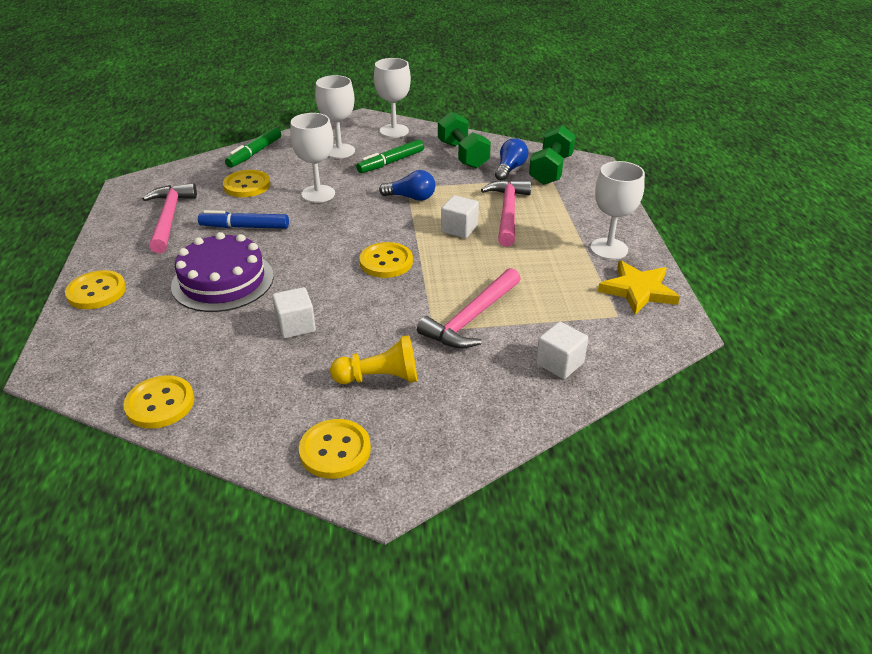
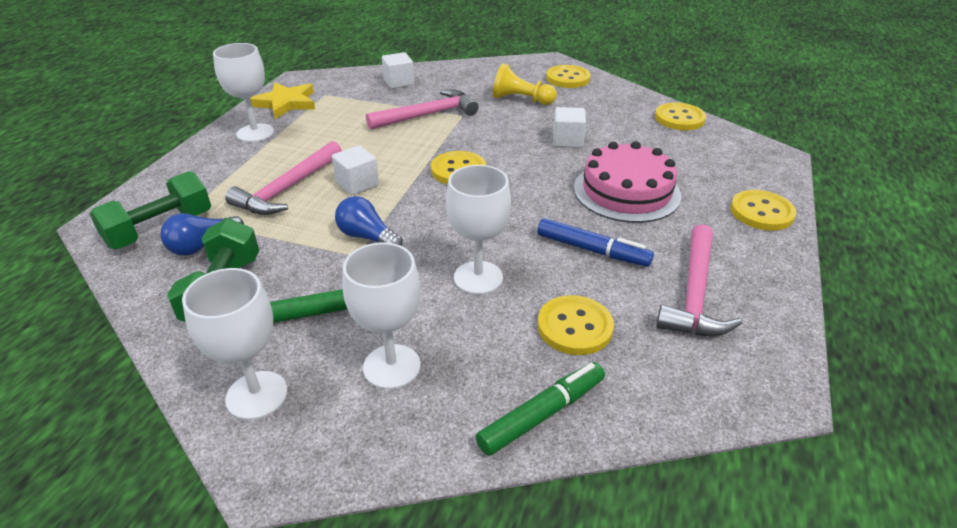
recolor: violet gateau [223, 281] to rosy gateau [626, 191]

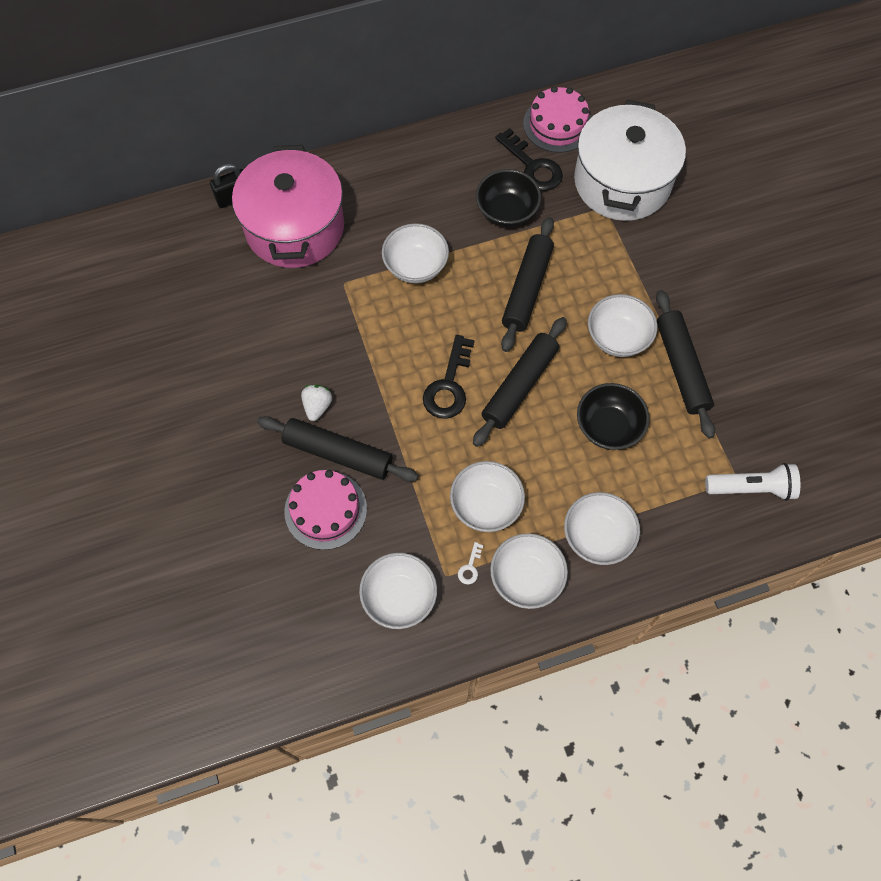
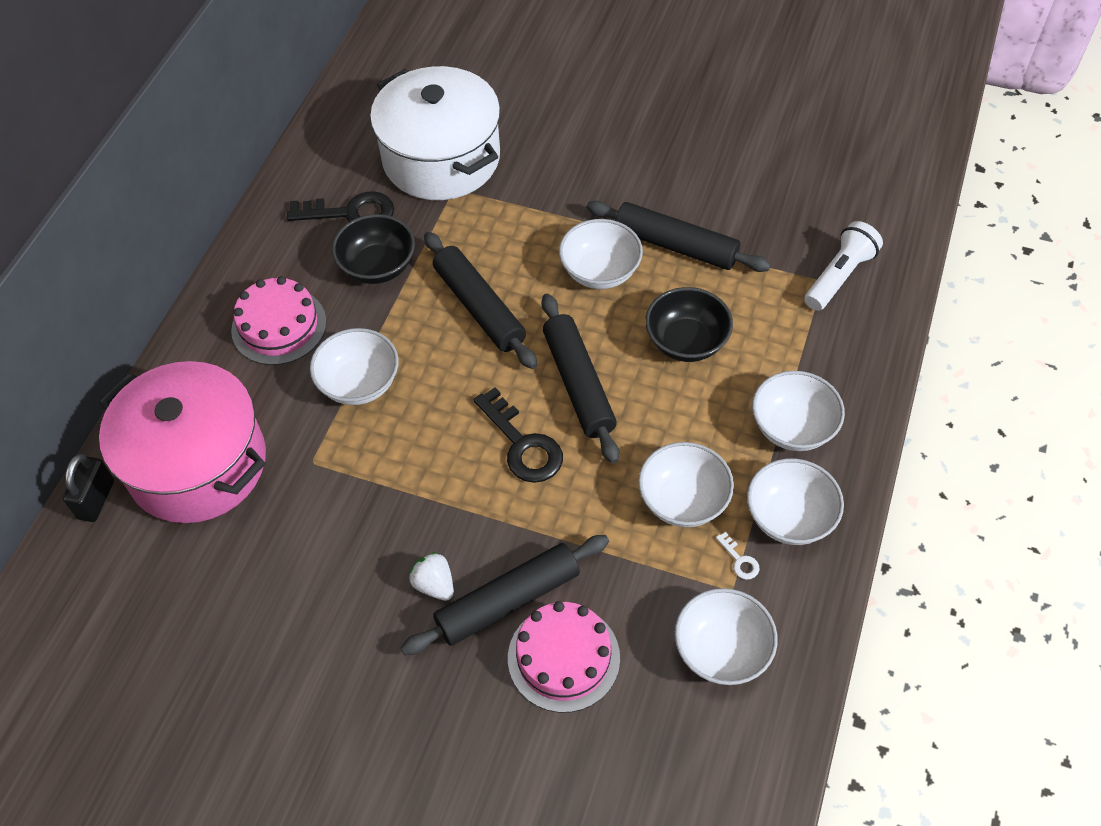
move: rosy gateau [557, 124] to [279, 326]

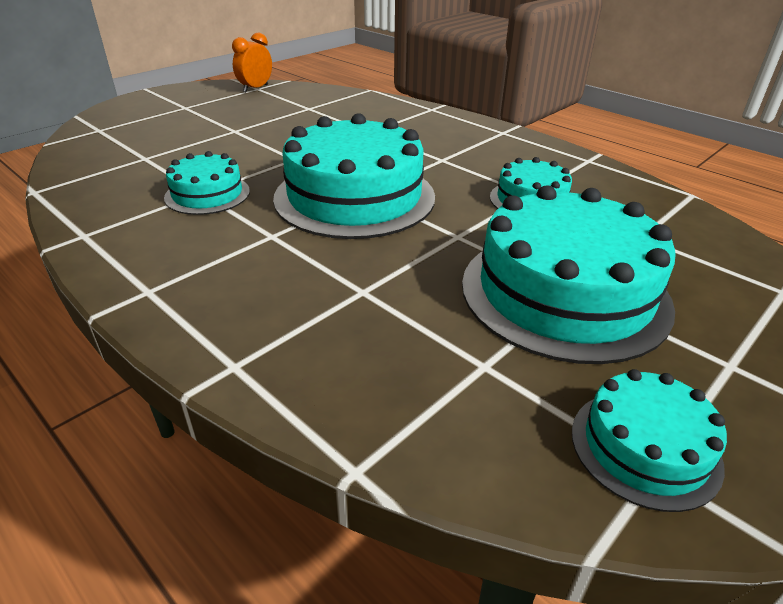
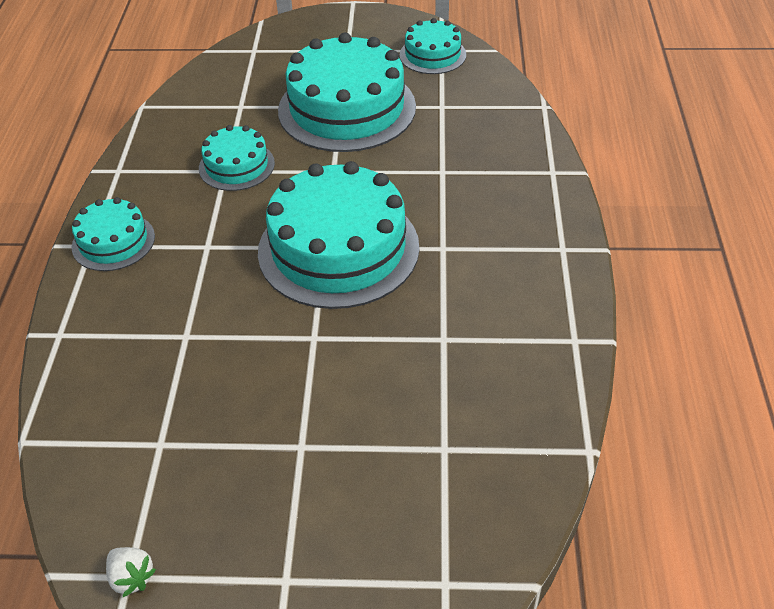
move: teal gateau [207, 194] to [113, 241]
replace: bright orange bedside clock [255, 88] to snow-white toy strawberry [132, 577]

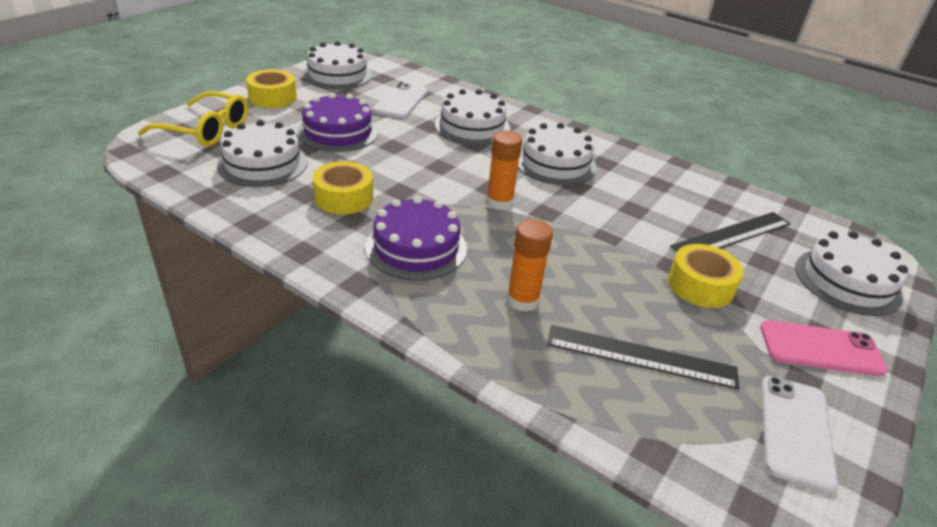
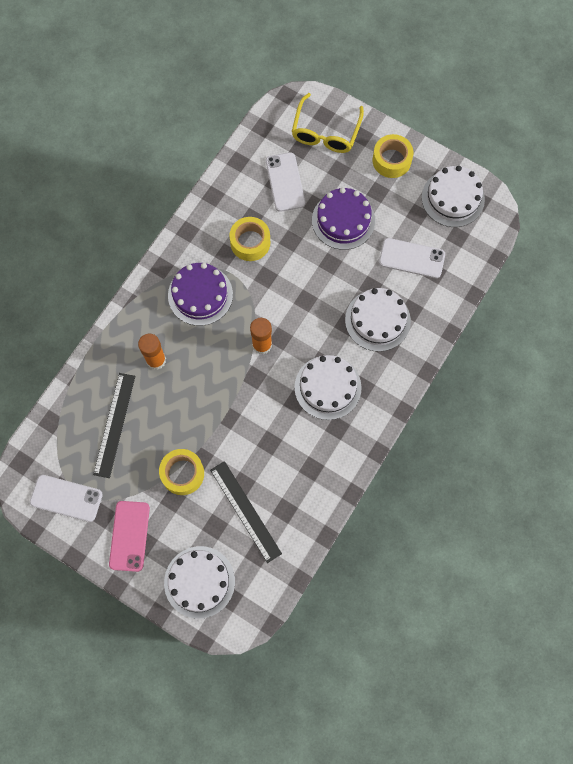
replace: snow-white gateau [263, 163] to snow-white smartphone [285, 182]

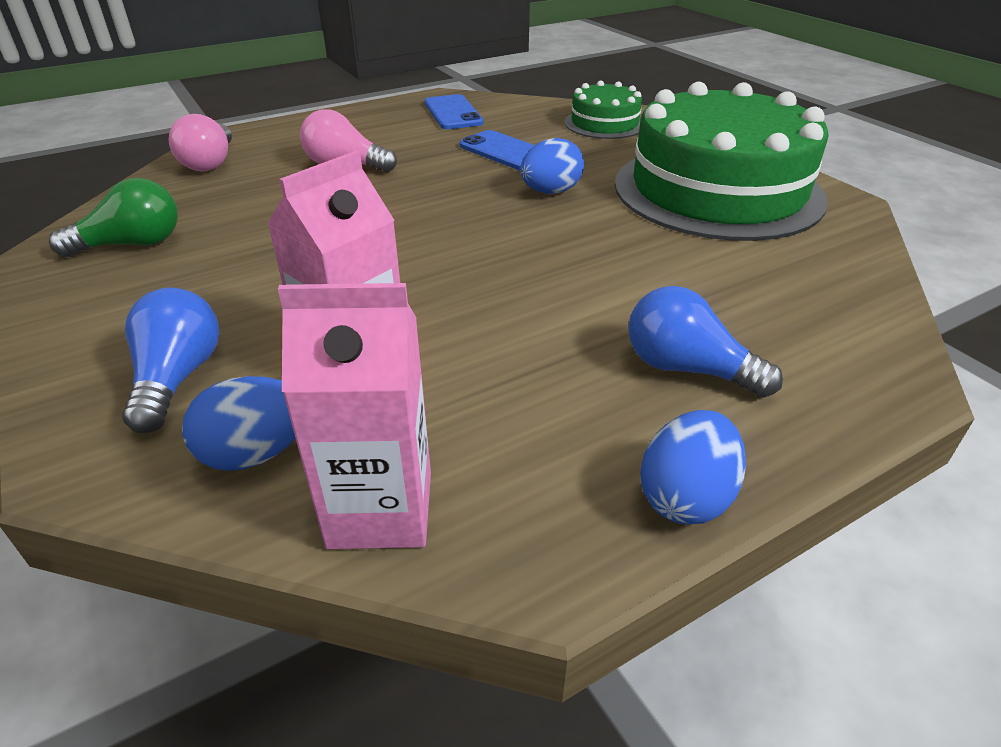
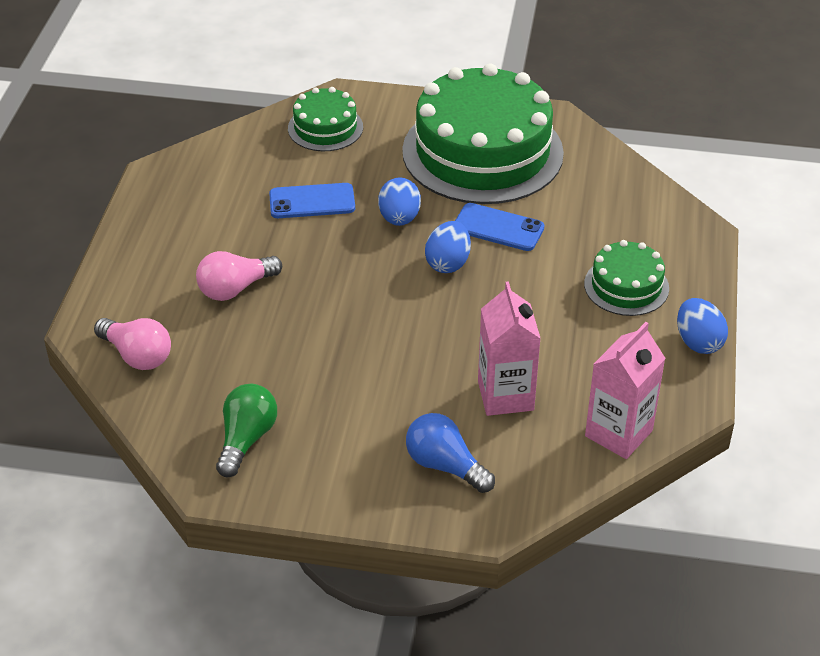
move: blue egg [256, 453] to [448, 263]; blue smartphone [453, 113] to [498, 228]
replace: blue lightbulb [686, 368] to emerald gateau [626, 286]

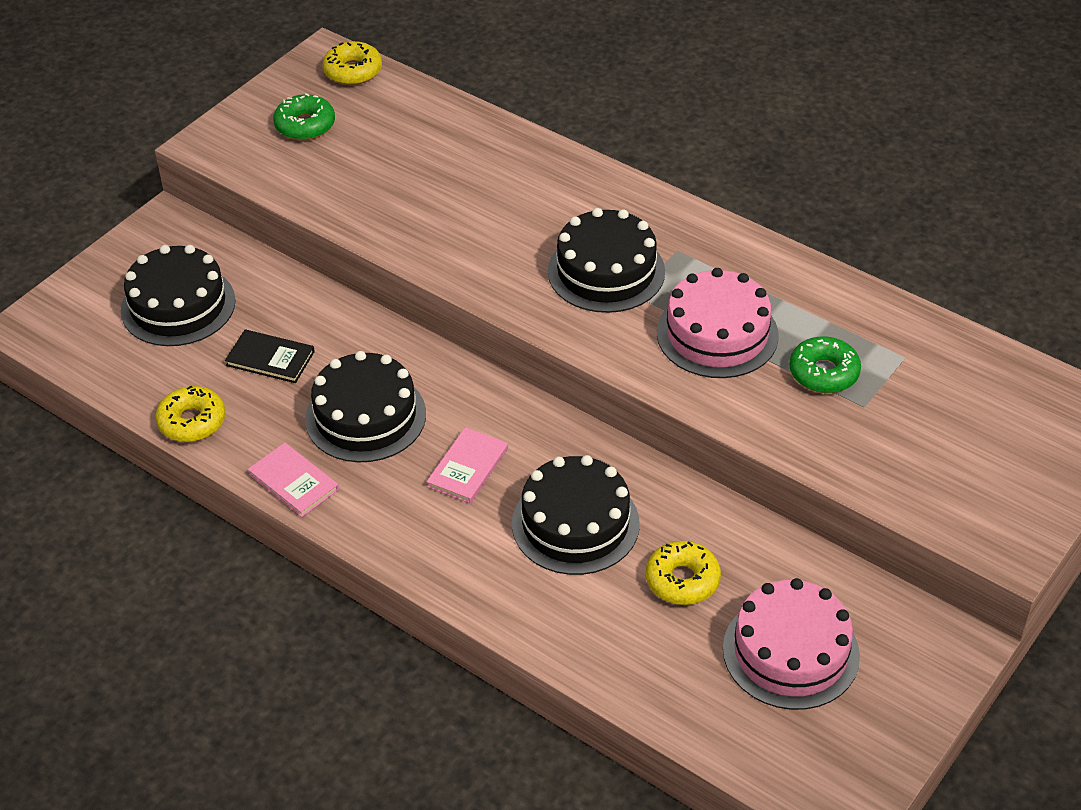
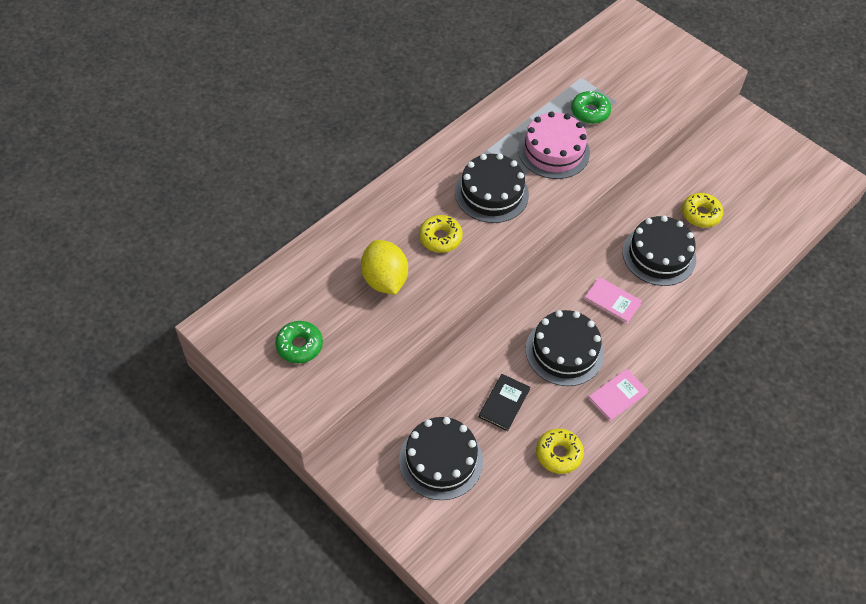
delete: rosy gateau [791, 652]
insert: yellow lemon [384, 280]
move: yellow donut [353, 71] to [440, 238]

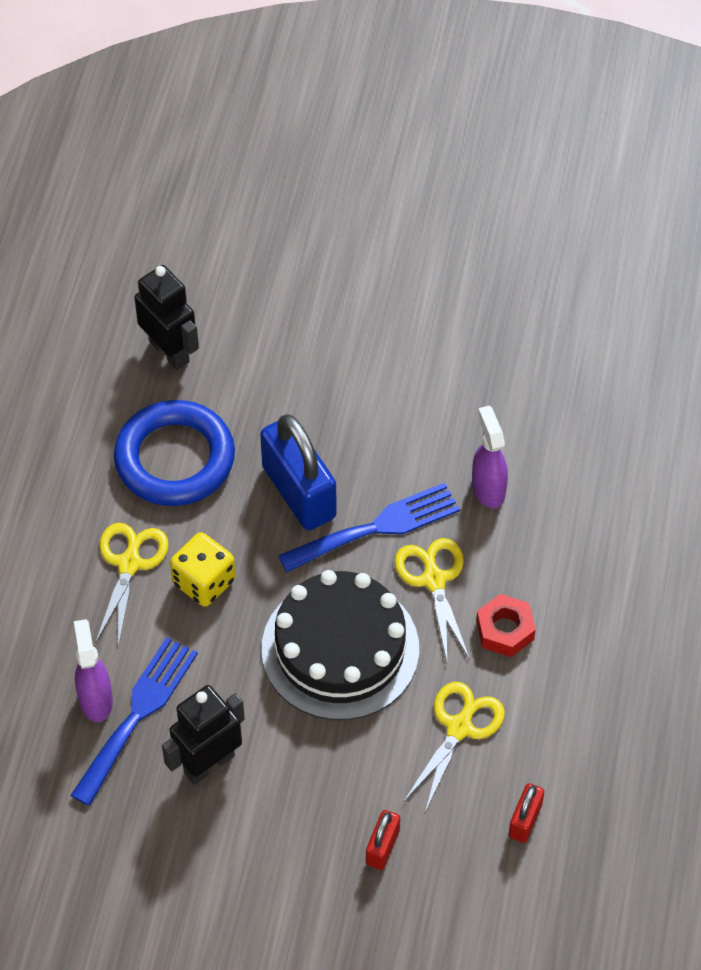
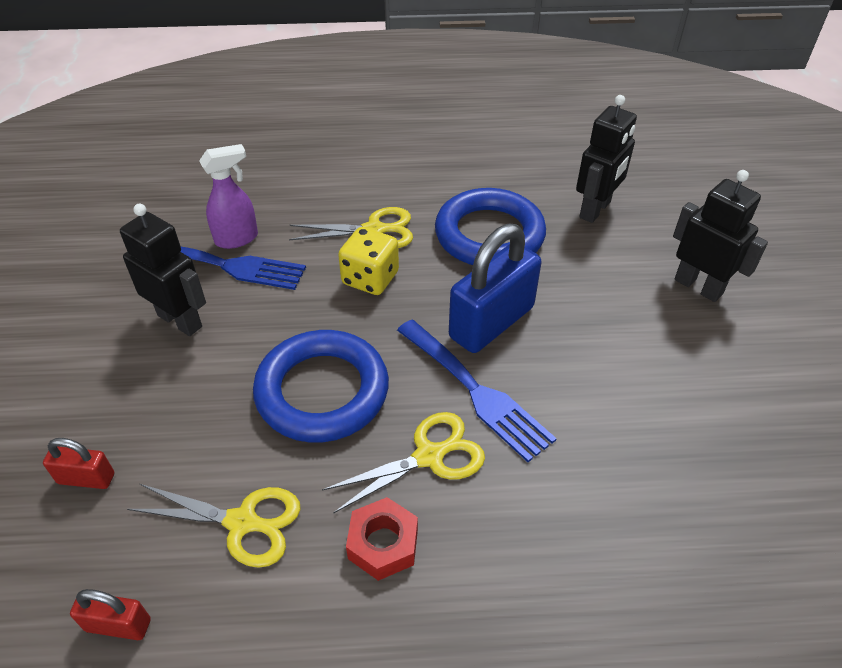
delete: violet spray cleaner [488, 489]
insert: jet-black robot figure [698, 286]
replace: jet-black gateau [340, 649] to blue ring [322, 391]

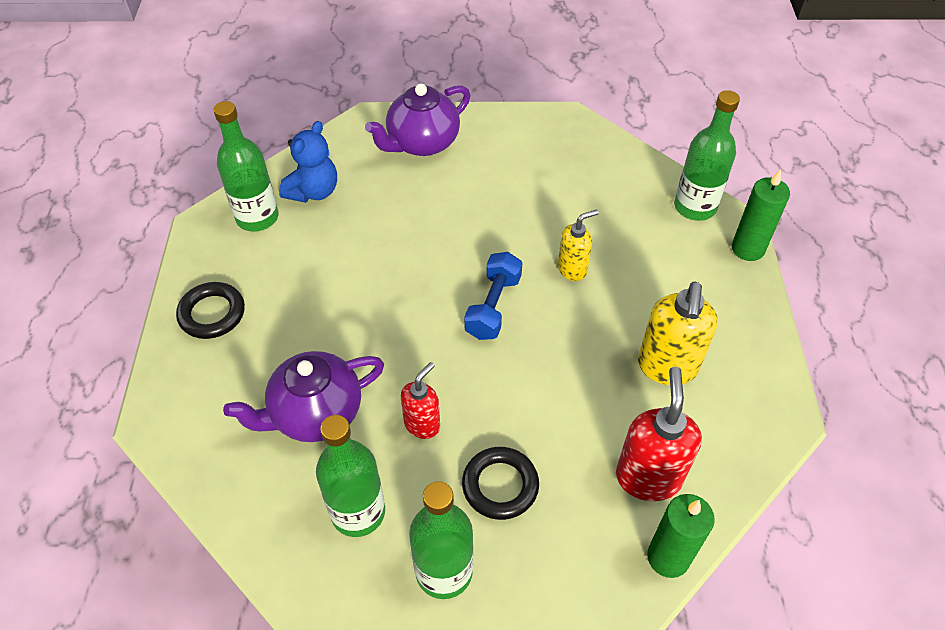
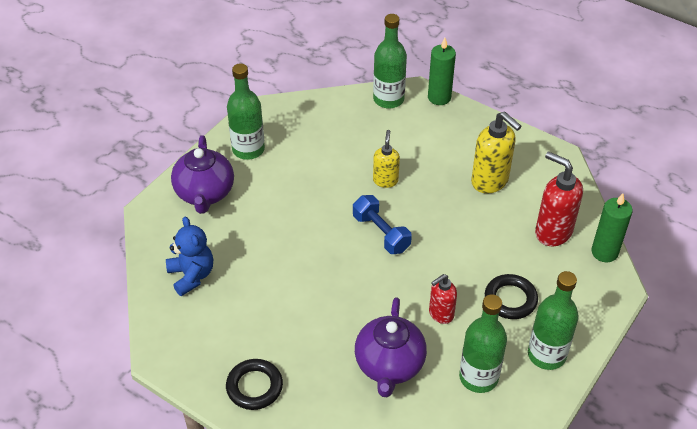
move: emerald drink bottle [257, 217] to [248, 149]
rotate: red soap pump [422, 424] = [440, 314] 105 degrees counterclockwise

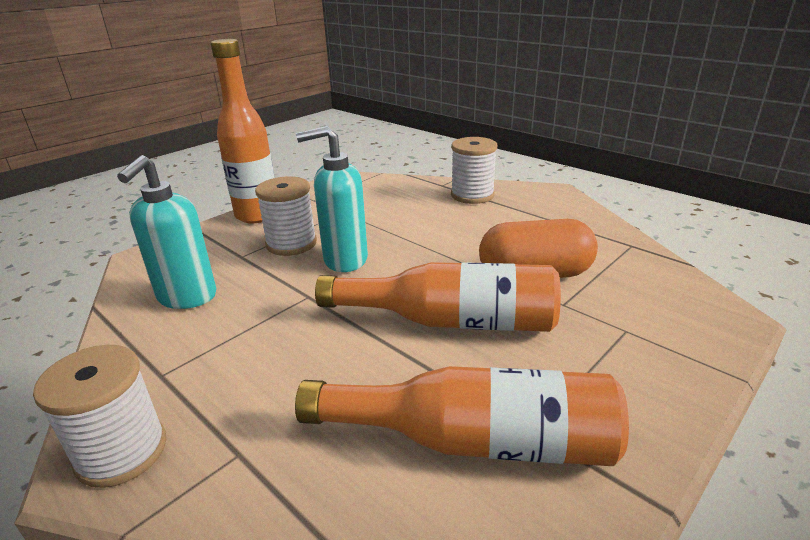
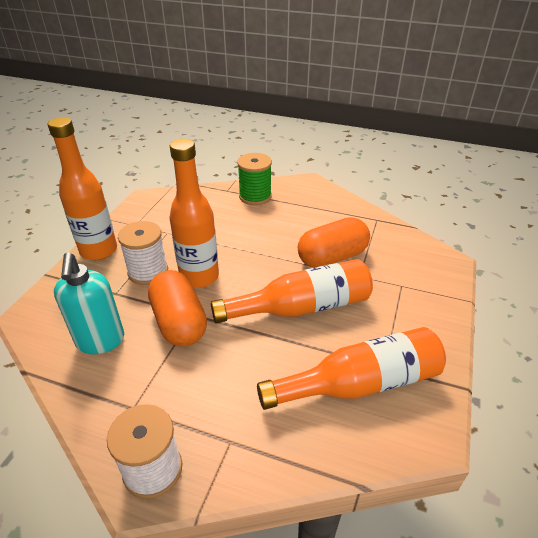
insert: bright orange pill [179, 322]
replace: teal soap pump [344, 260] to bright orange drink bottle [199, 277]
recolor: snow-white reel of thread [472, 195] to emerald reel of thread [255, 196]

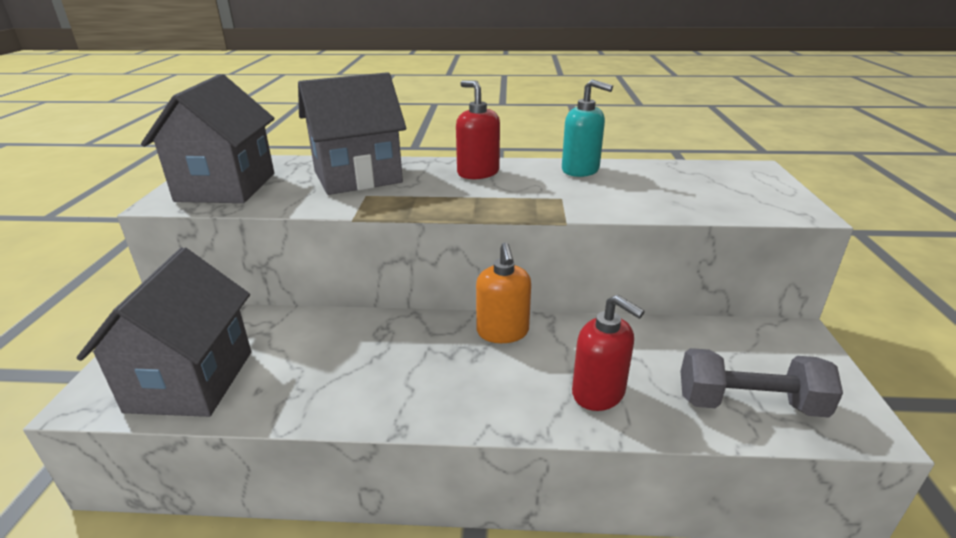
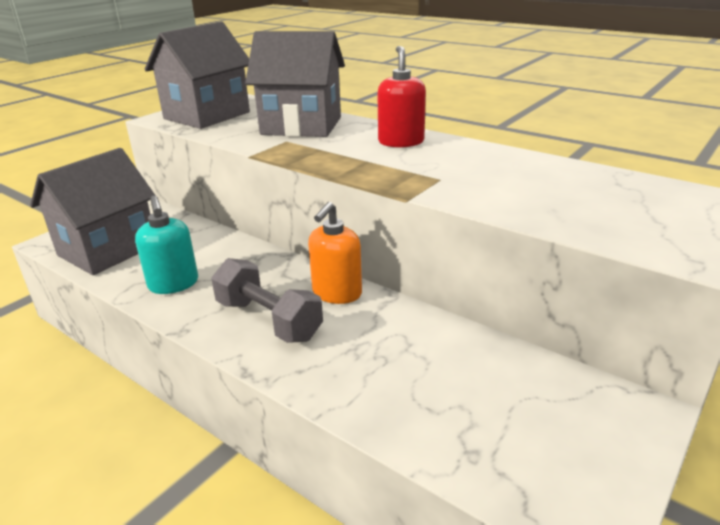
delete: red soap pump [599, 393]
move: teal soap pump [580, 170] to [173, 284]; grey free weight [749, 404] to [268, 320]

